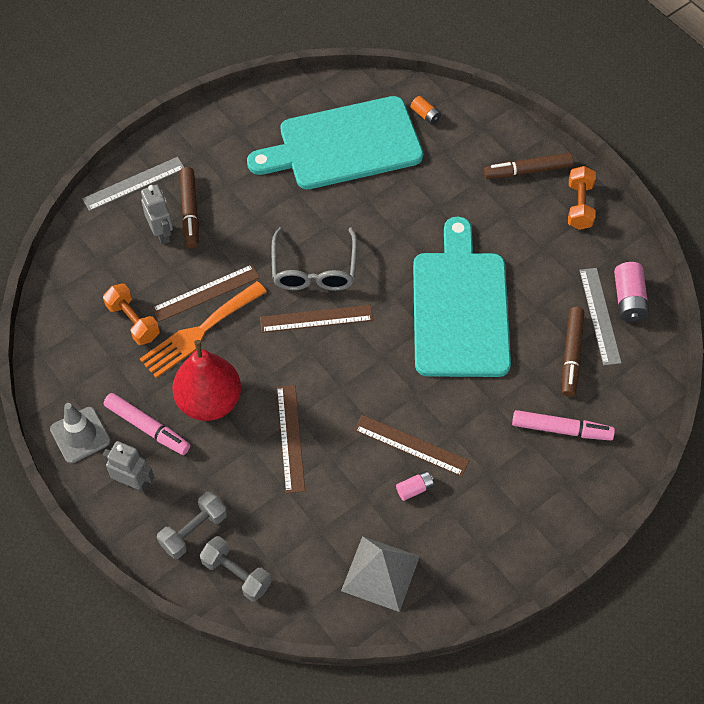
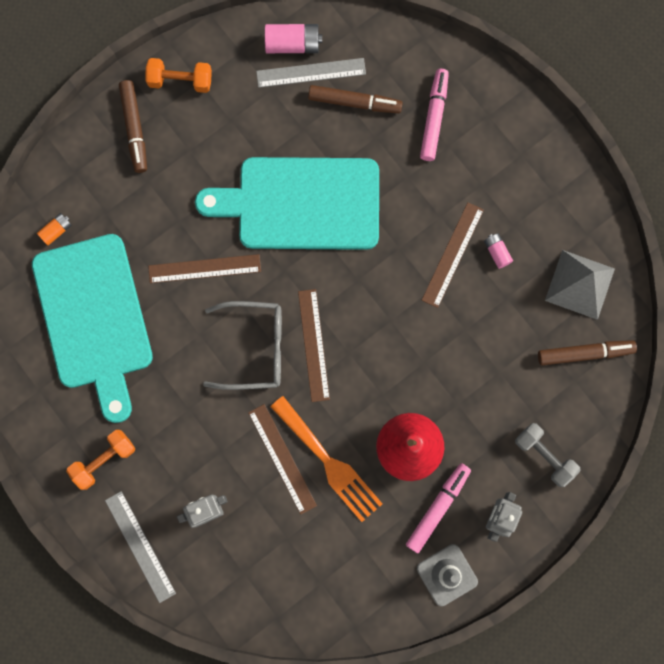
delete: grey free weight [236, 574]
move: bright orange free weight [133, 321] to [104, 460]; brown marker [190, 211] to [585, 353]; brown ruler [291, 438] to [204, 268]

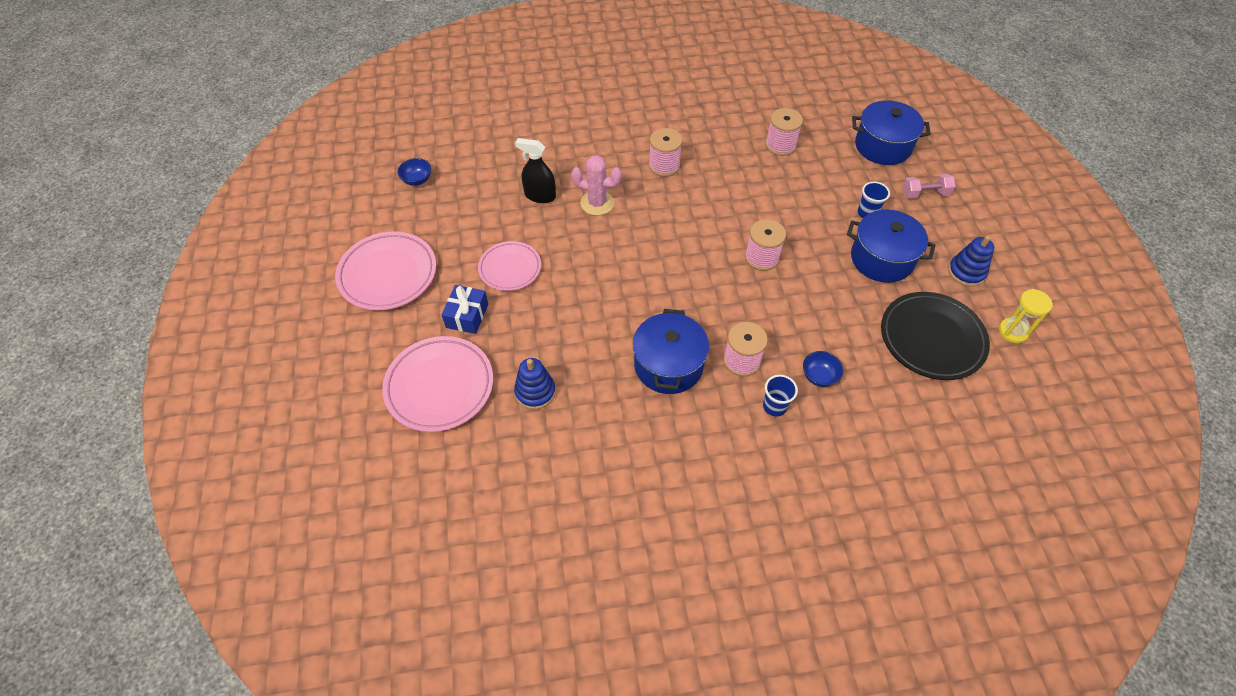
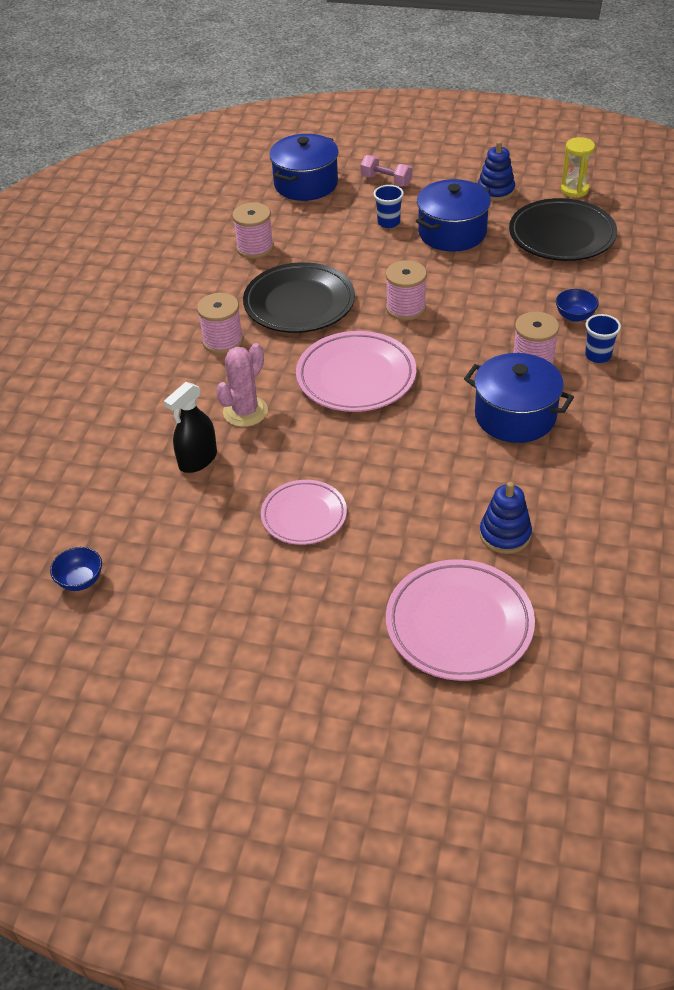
delete: blue present [467, 316]
insert: jet-black dinner plate [299, 303]
move: rosy dinner plate [388, 274] to [356, 377]
rotate: rosy free weight [925, 194] = [386, 181] 75 degrees counterclockwise

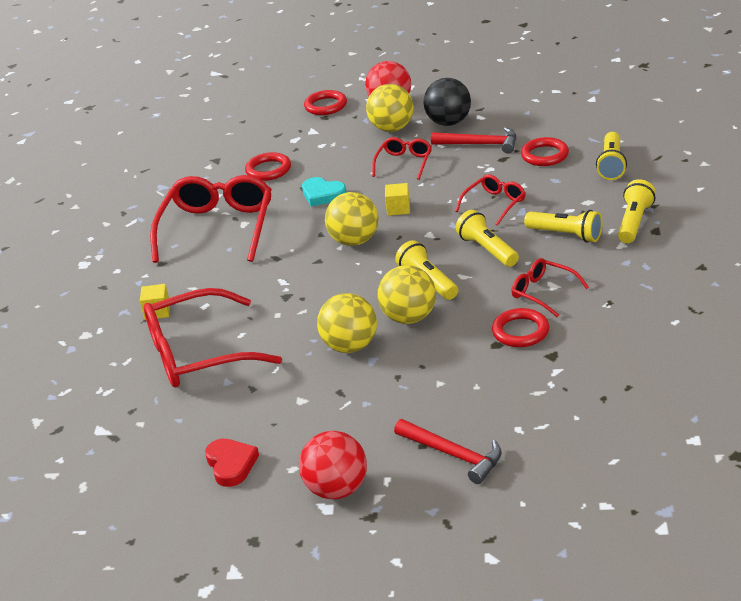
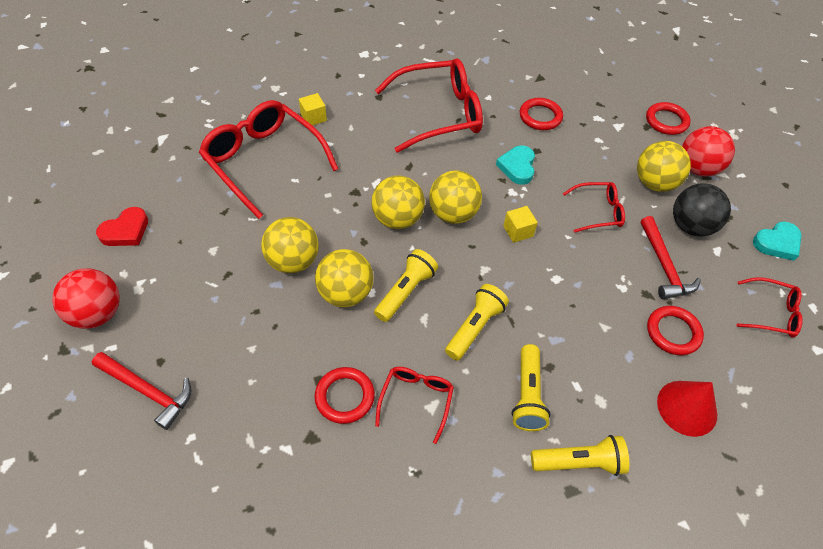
insert: yellow ball [397, 219]; teal heart shape [777, 243]
move: red glasses [495, 204] to [771, 313]
replace: yellow pocket torch [612, 165] to red cone [687, 408]
rotate: red carpenter's hammer [453, 455] = [148, 391] 75 degrees counterclockwise

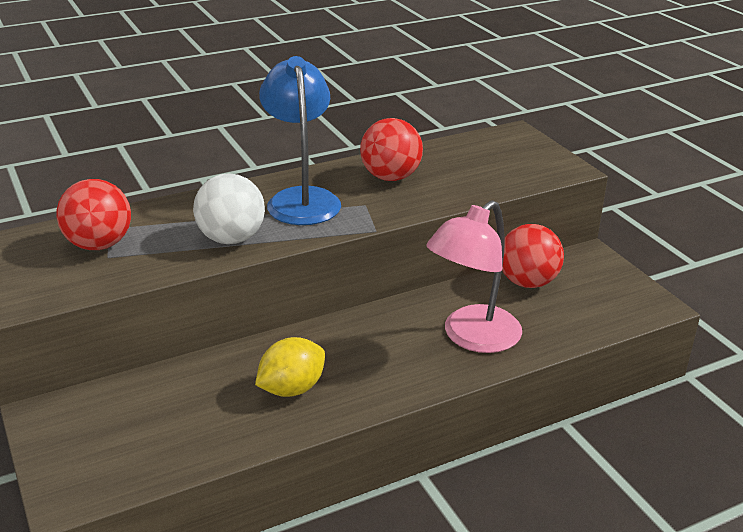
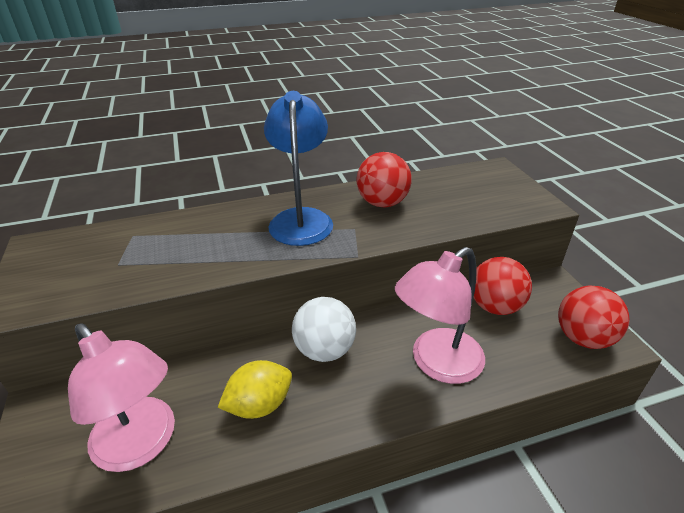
insert: rosy reading lamp [142, 445]
move: red ball [99, 245] to [583, 338]; snow-white ball [231, 239] to [324, 350]

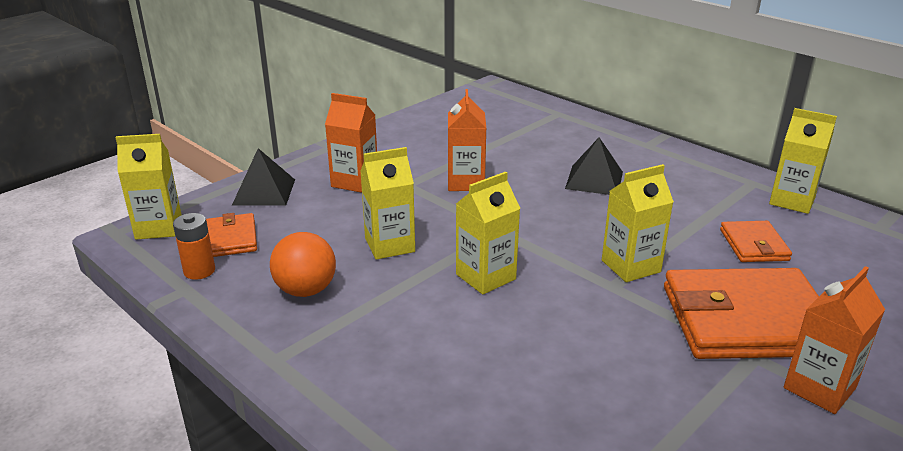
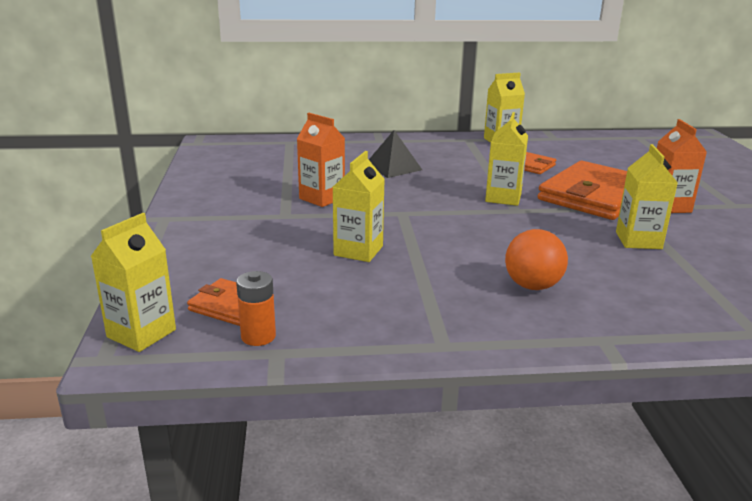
delete: jet-black solid pyramid [264, 192]; bright orange milk carton [355, 182]
move: bright orange ball [306, 290] to [532, 286]; yellow milk carton [485, 277] to [638, 240]

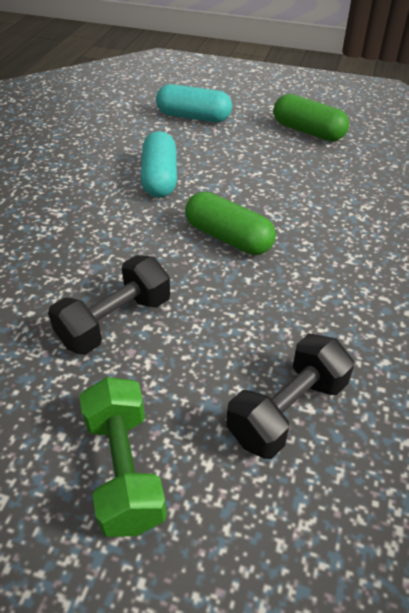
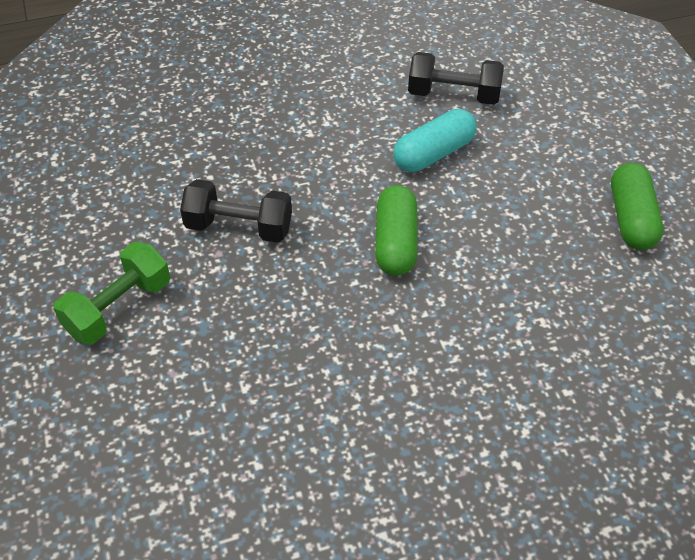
delete: teal pill [193, 117]
move: jet-black free weight [287, 411] to [453, 95]

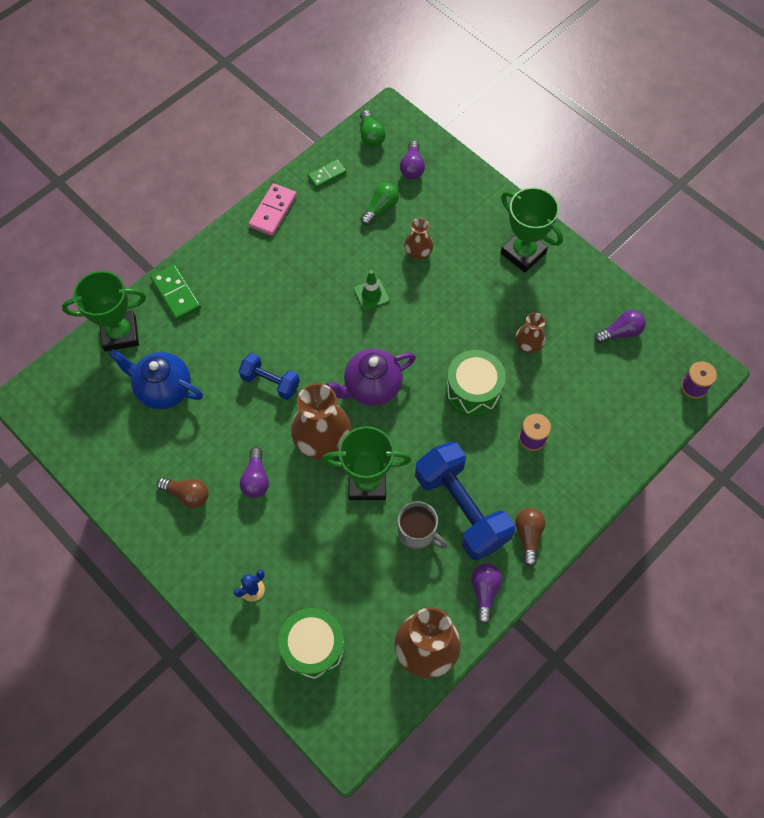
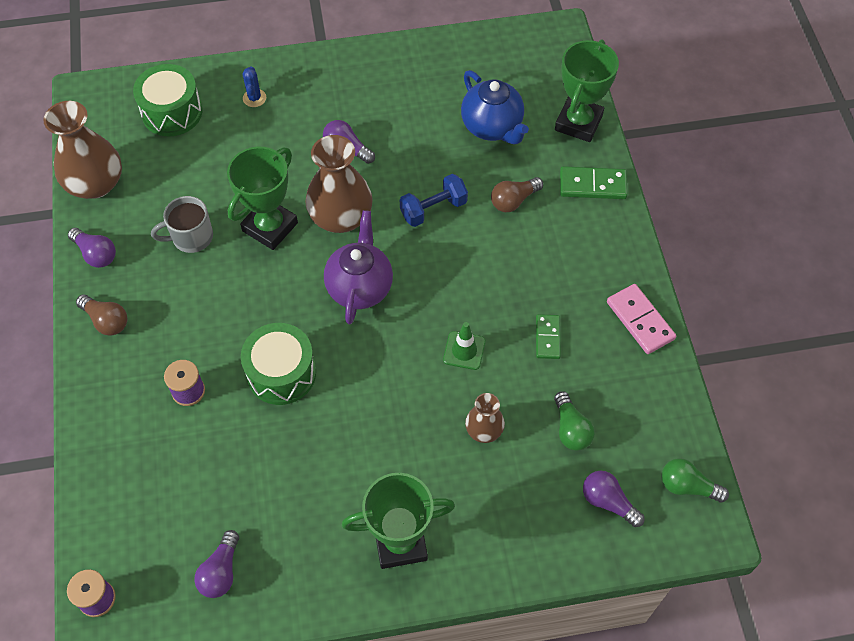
delete: blue free weight [461, 509]; brown flower vase [528, 344]
move: brown lightbulb [187, 495] to [513, 201]; emerald domino tile [327, 175] to [547, 338]
rotate: blue tea pot [163, 389] = [492, 127] 90 degrees clockwise

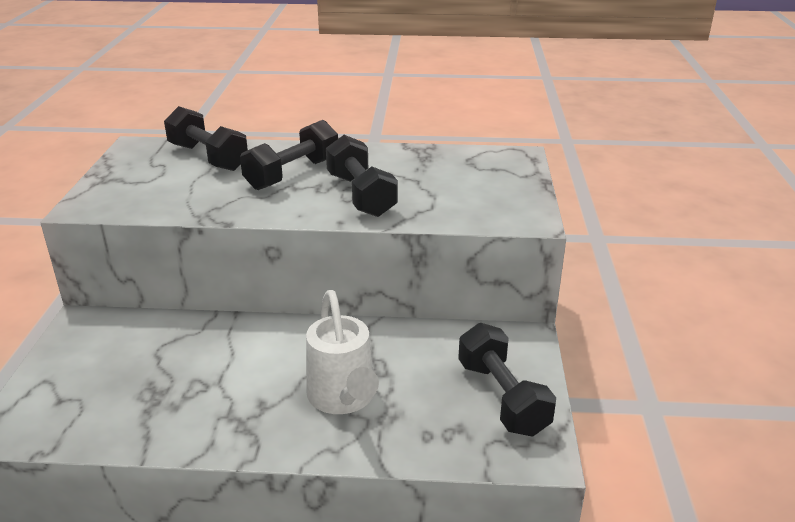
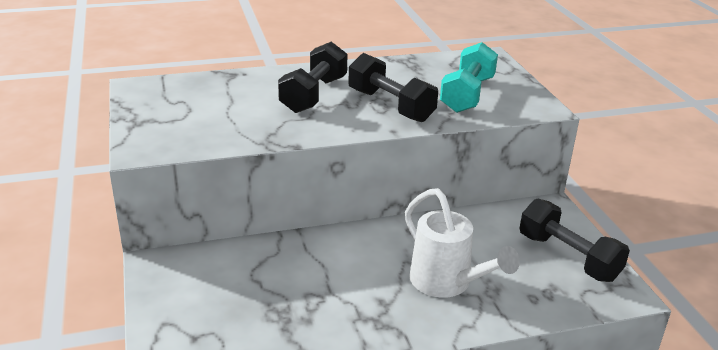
delete: jet-black free weight [208, 157]
insert: teal free weight [467, 95]

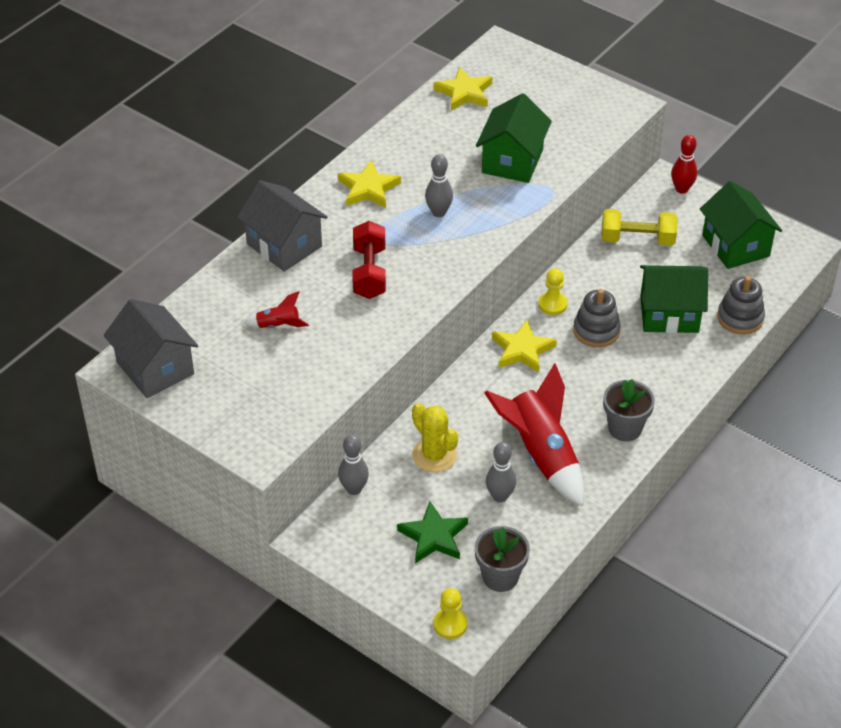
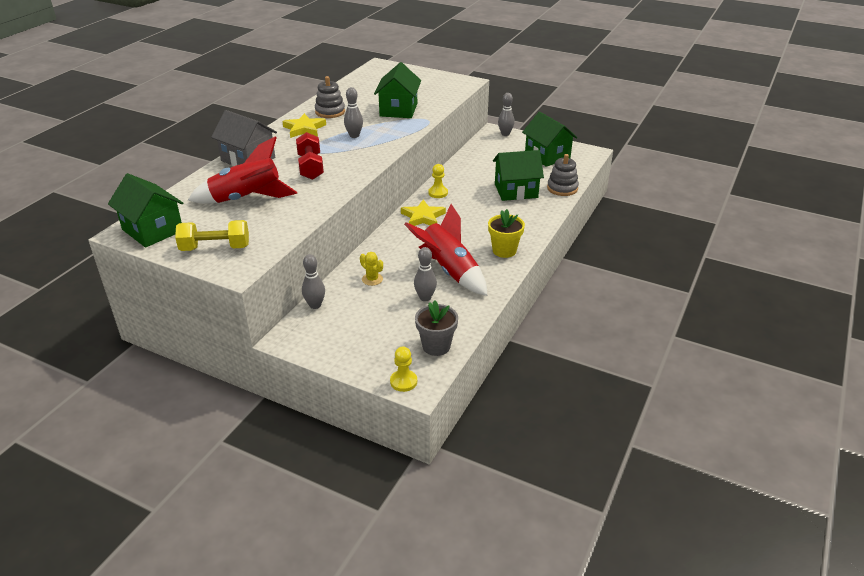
delete: emerald five-pointed star [433, 536]; yellow five-pointed star [464, 93]
move: grey stacking rings [596, 331] to [330, 112]; yellow free weight [637, 239] to [215, 248]
recolor: grey toy house [155, 368] to emerald toy house [152, 230]; grey plant pot [625, 428] to yellow plant pot [504, 250]; red bowling pin [681, 189] to grey bowling pin [505, 134]
resize: red toy rocket [278, 325] = [246, 199] x2.22; yellow saguaro cactus [434, 455] = [372, 279] x0.64

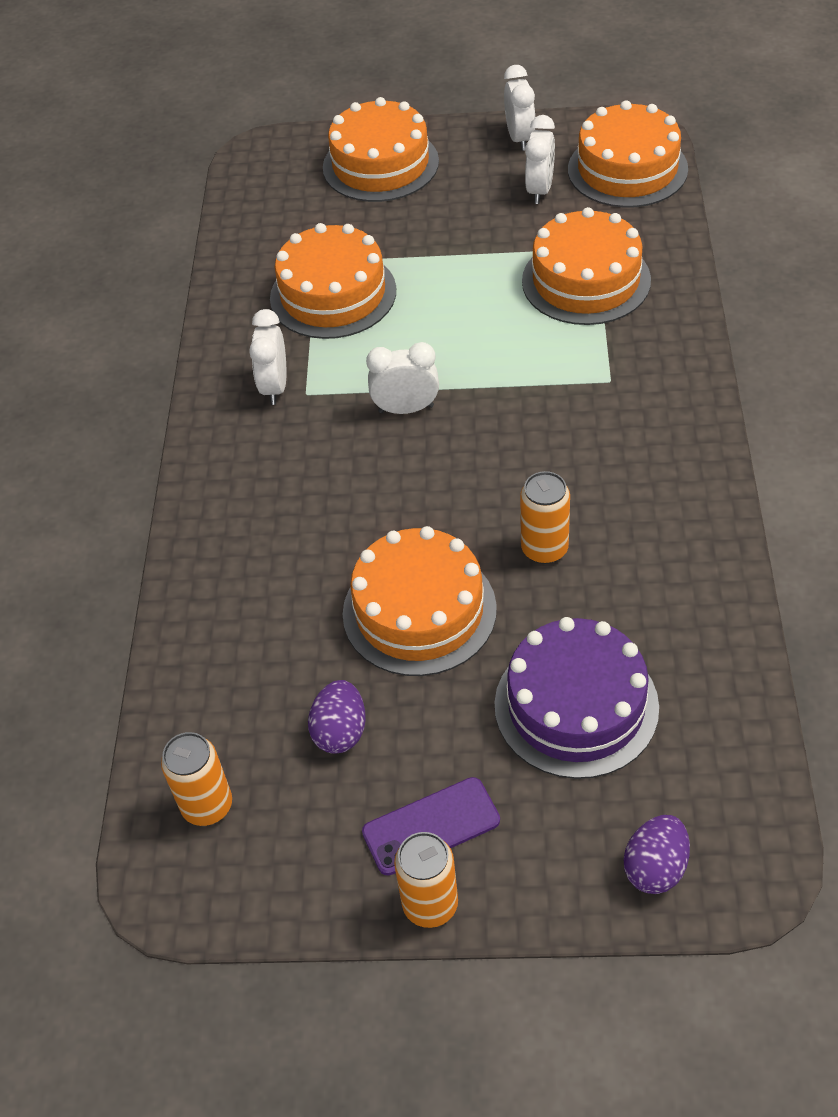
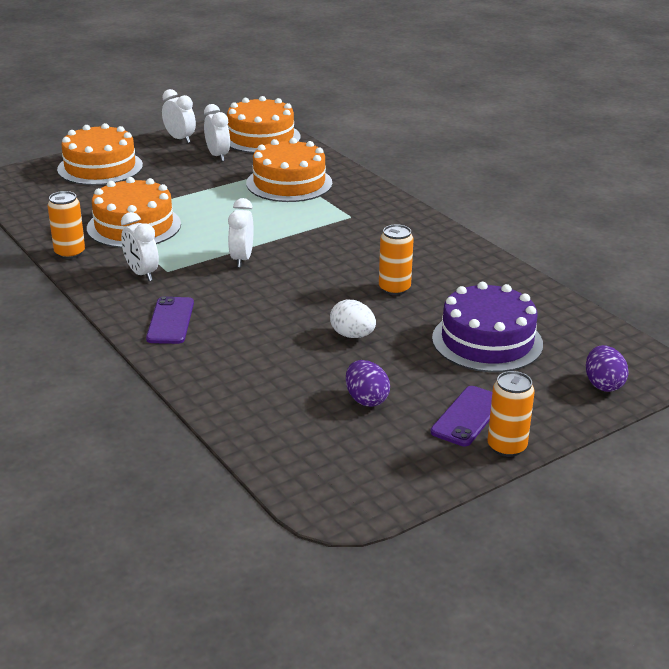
insert: violet smartphone [170, 321]
move: bright orange soda can [207, 806] to [70, 253]
replace: bright orange gateau [419, 611] to snow-white egg [352, 335]
rotate: snow-white bedside clock [406, 409] = [242, 259] 45 degrees counterclockwise

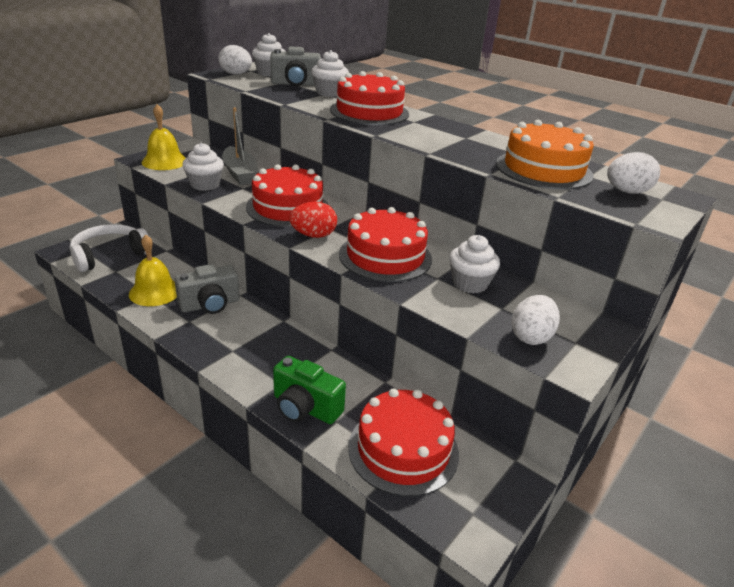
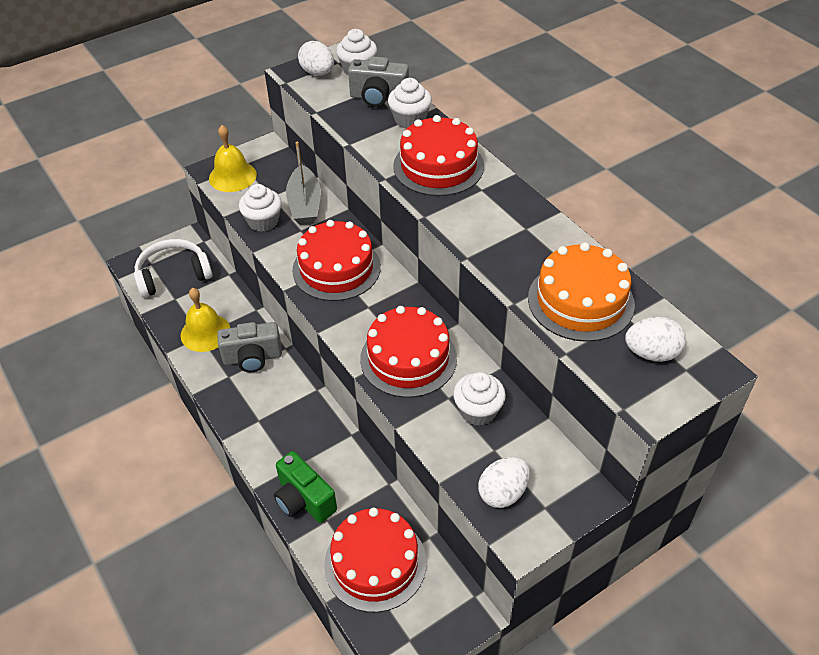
delete: red egg [313, 235]

